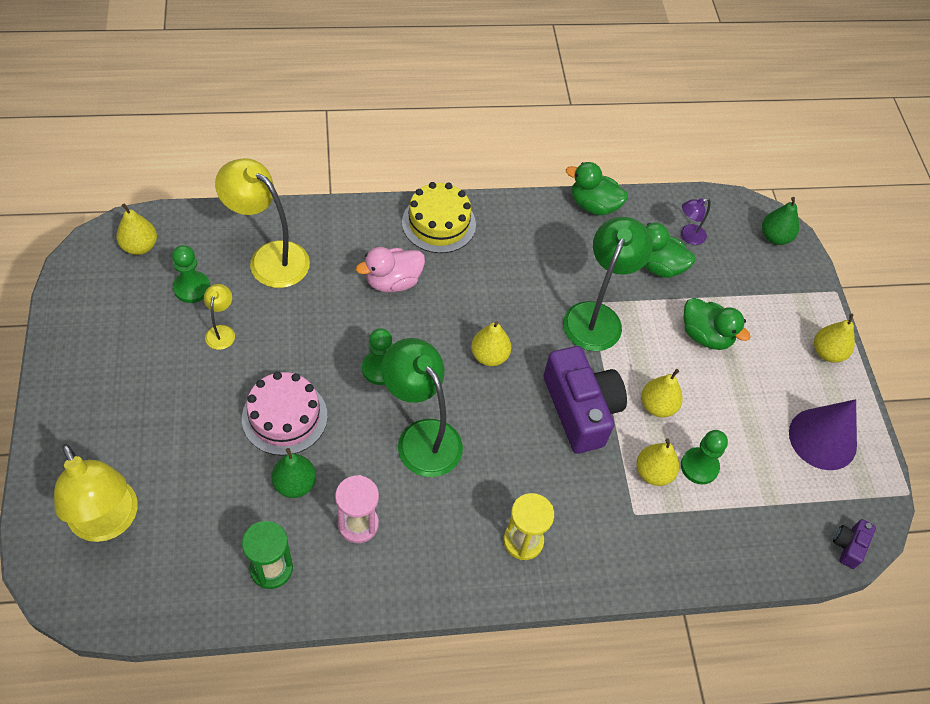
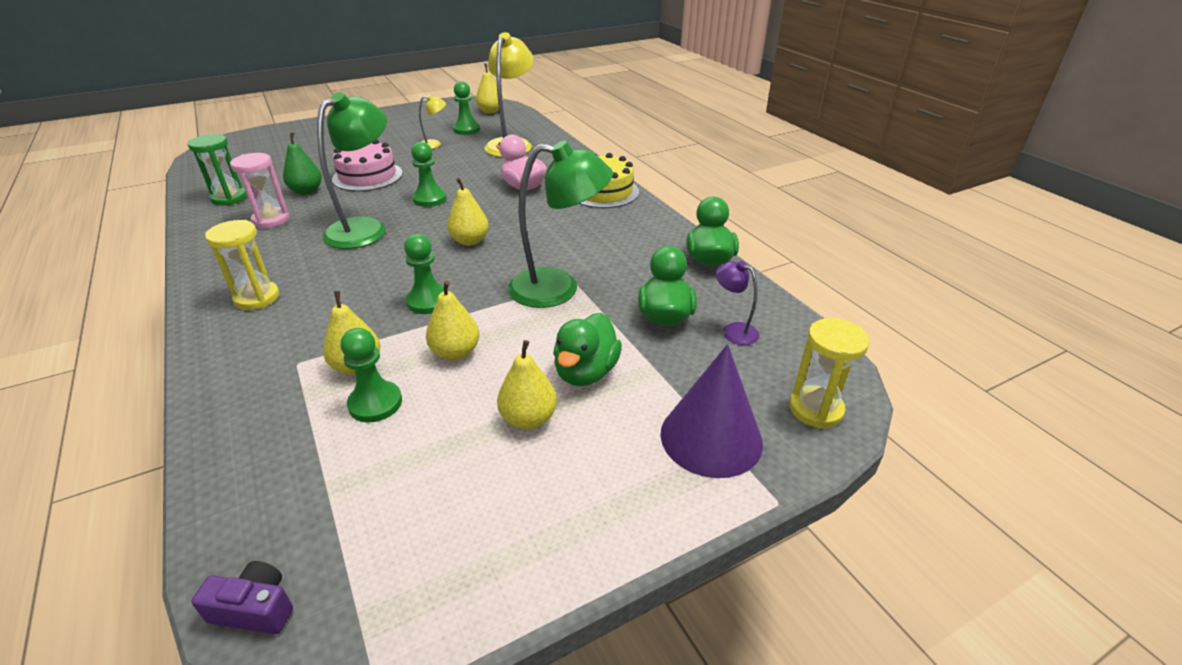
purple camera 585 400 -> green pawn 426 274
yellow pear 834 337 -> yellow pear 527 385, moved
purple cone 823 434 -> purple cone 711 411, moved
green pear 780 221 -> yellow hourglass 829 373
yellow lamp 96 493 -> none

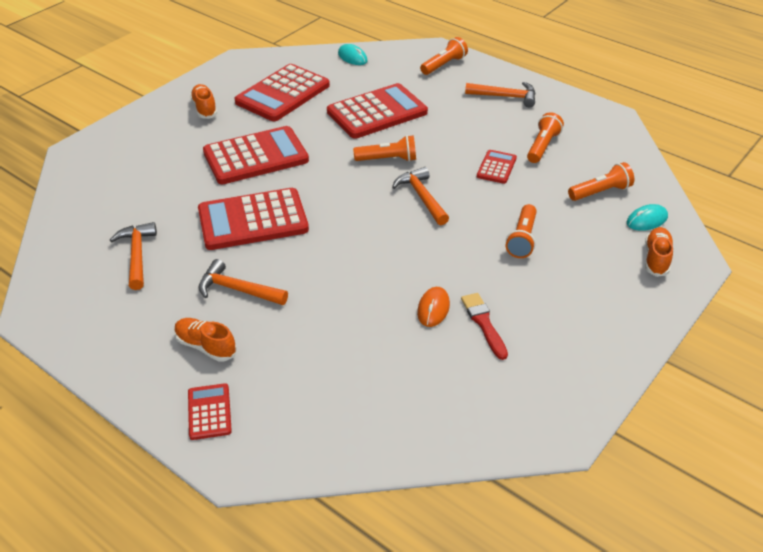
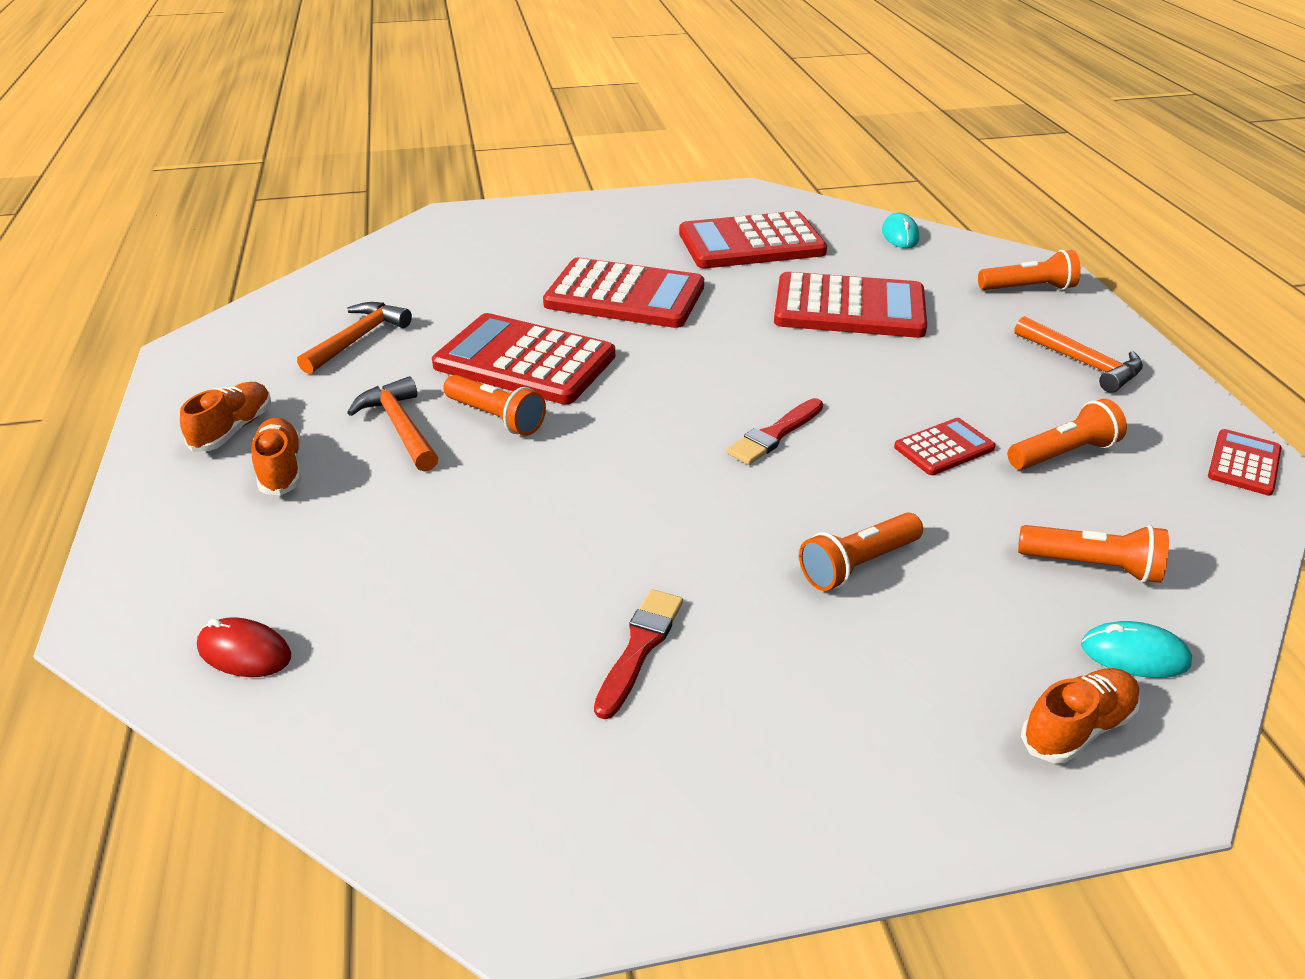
orange shoe 203 101 -> orange shoe 225 417, moved
none -> red mouse 244 647
orange flashlight 384 148 -> orange flashlight 494 405, moved
orange hammer 420 196 -> red brush 775 431
red calculator 210 411 -> red calculator 1245 462, moved
orange mouse 433 307 -> none

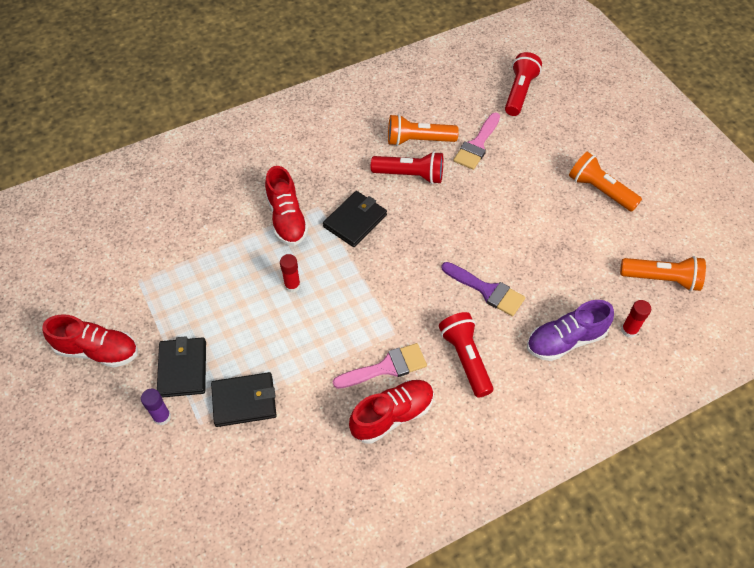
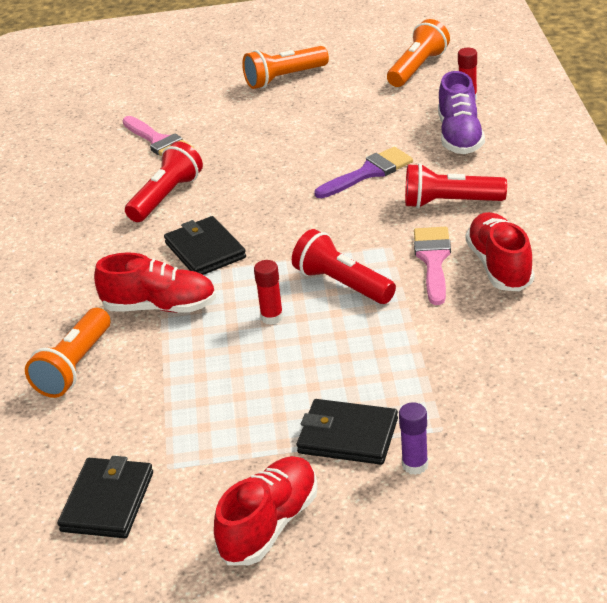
orange flashlight 423 130 -> orange flashlight 67 353, moved
black wallet 244 399 -> black wallet 105 497, moved
red flashlight 523 84 -> red flashlight 344 266, moved

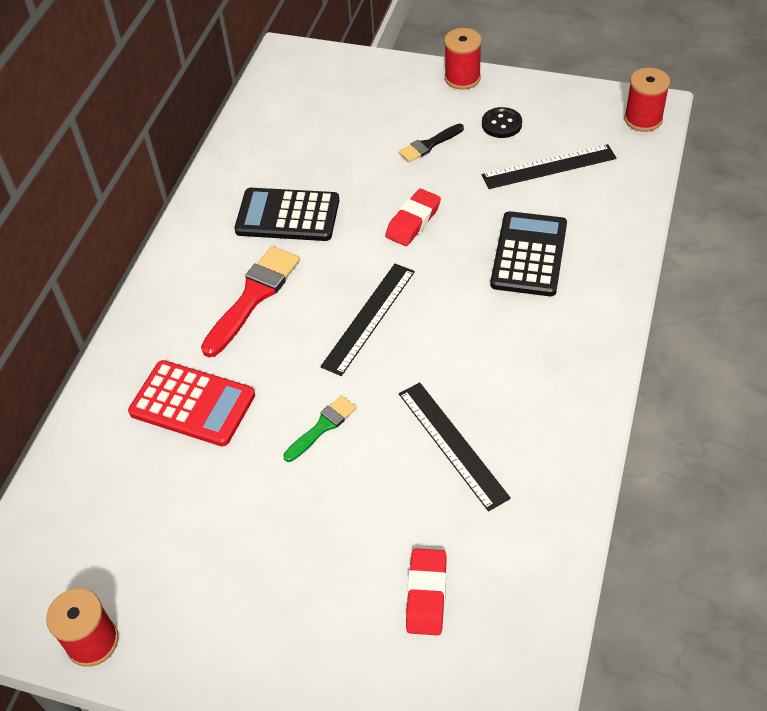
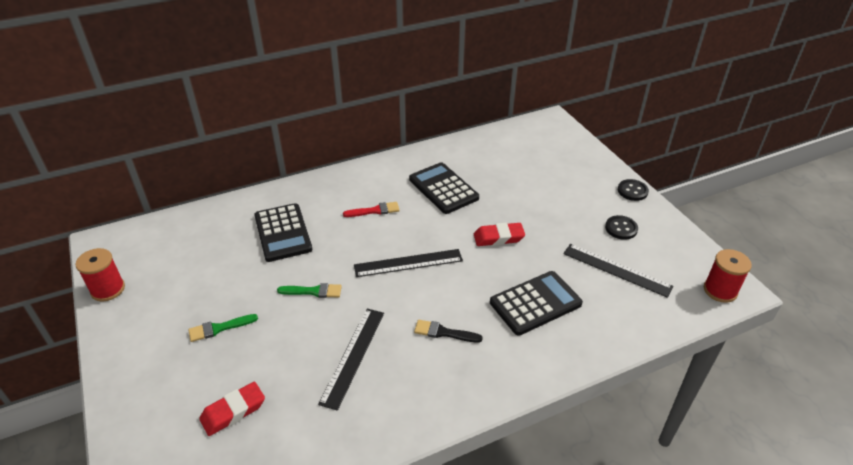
none -> green brush 223 328
red calculator 191 403 -> black calculator 283 232
red brush 250 301 -> red brush 371 209, x0.57
black brush 431 143 -> black brush 448 331, moved
red spool 463 59 -> black button 633 190

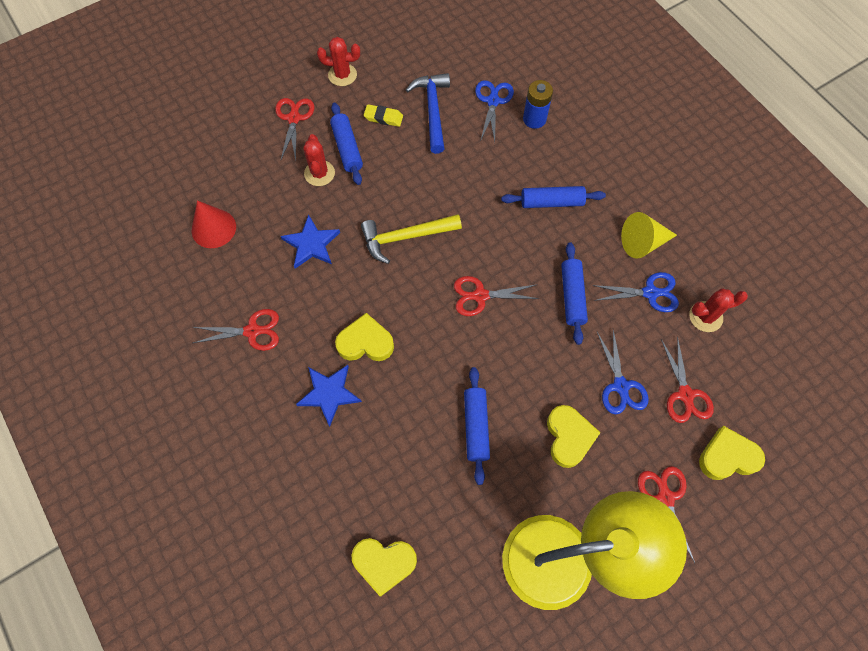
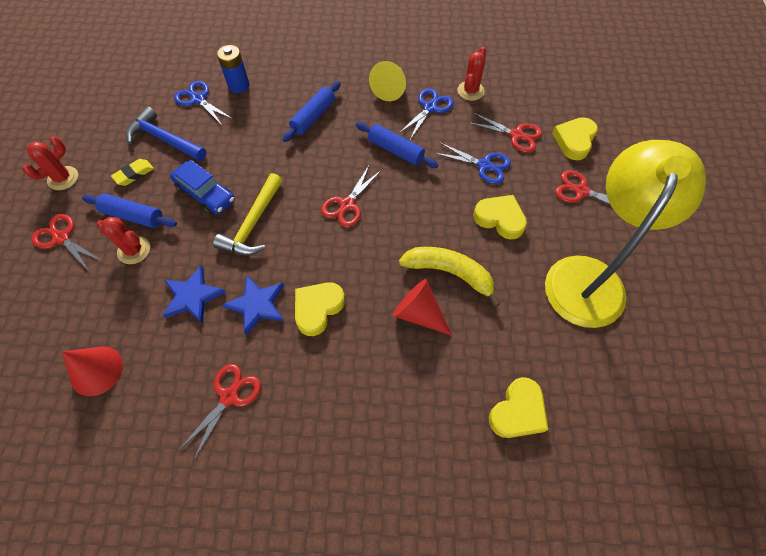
none -> blue car 202 187
blue star 329 396 -> blue star 253 305, moved
none -> red cone 422 307
blue rolling pin 477 426 -> yellow banana 449 277

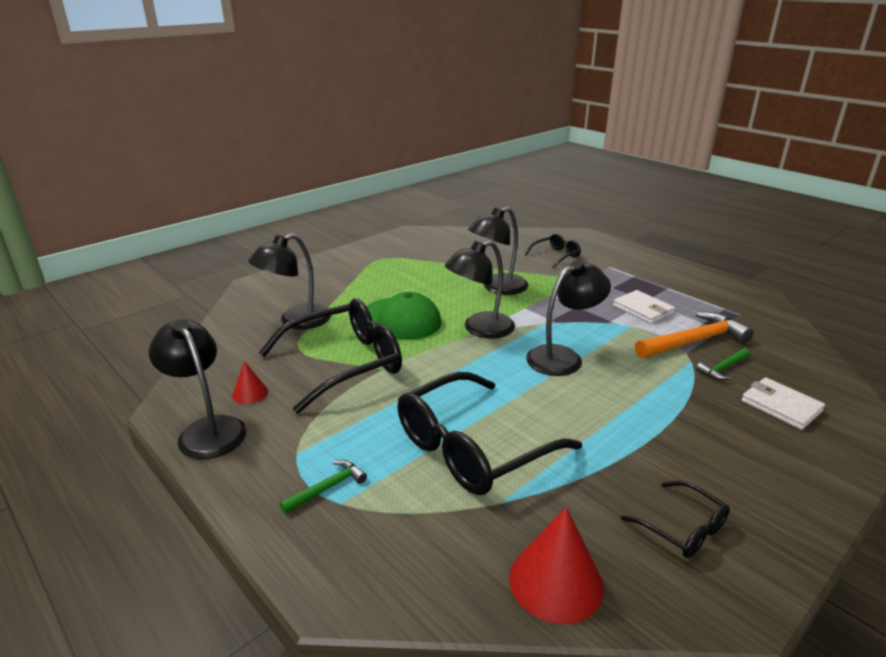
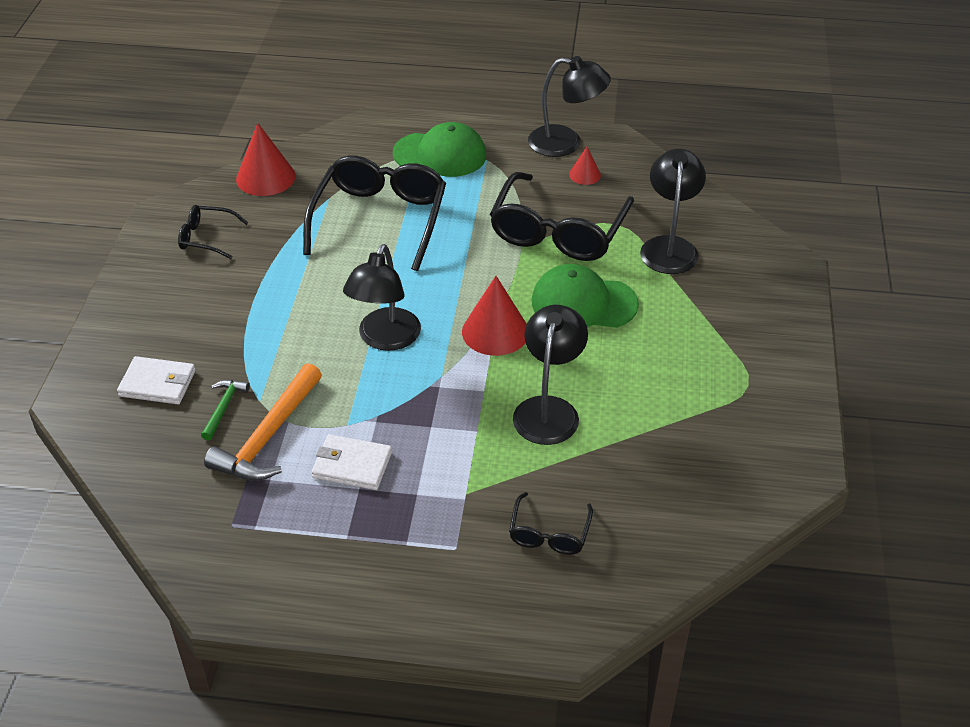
green hammer 323 487 -> green cap 439 149
black lamp 480 289 -> red cone 494 316

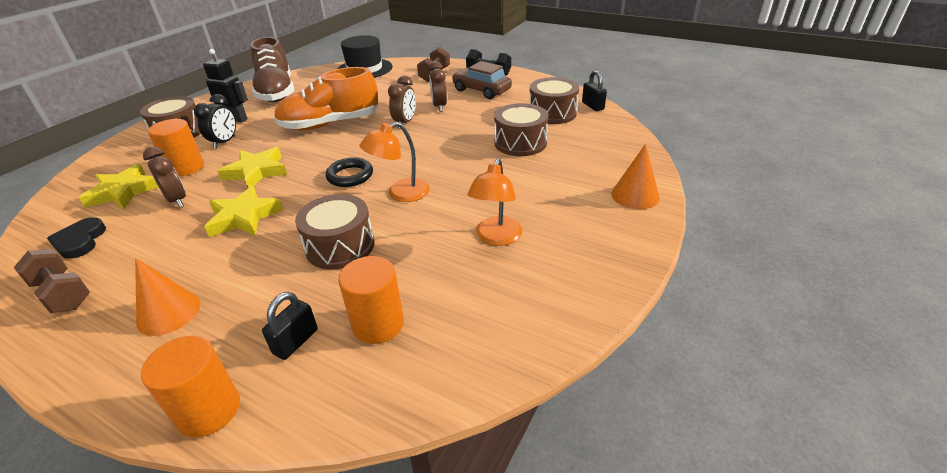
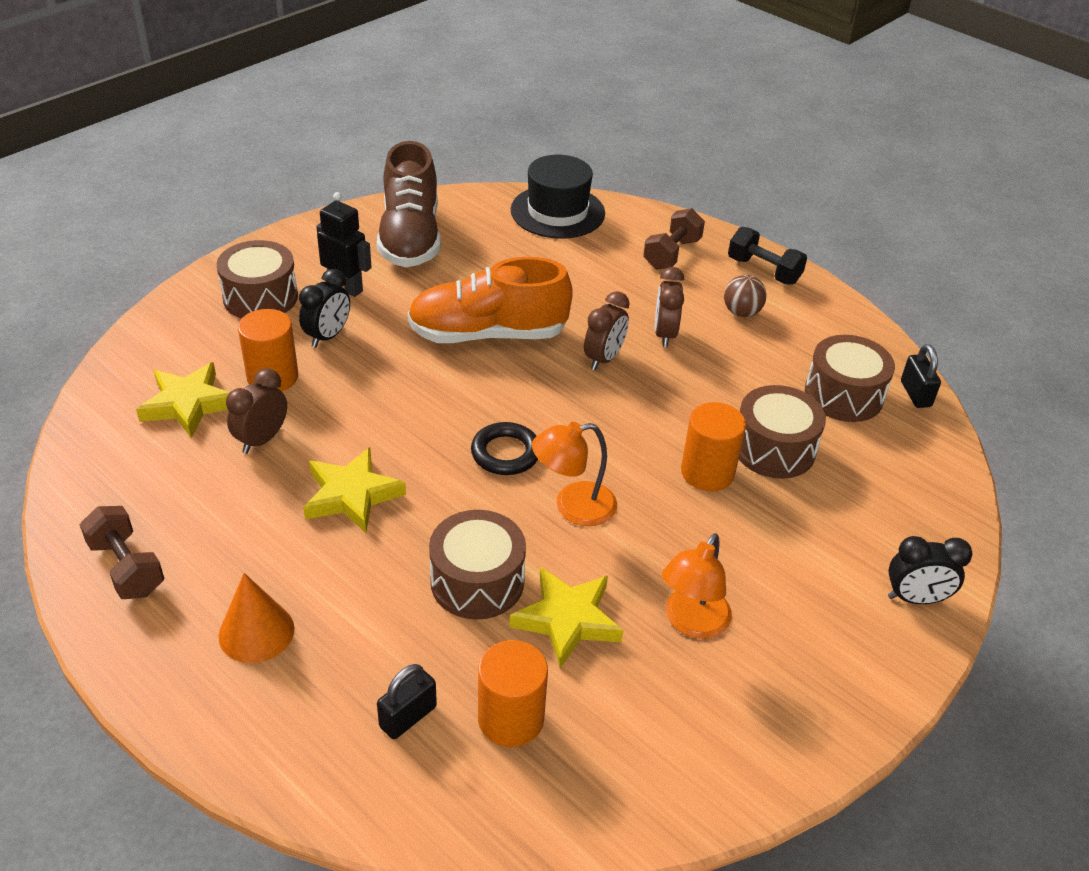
brown clock 164 176 -> brown clock 256 411, 120 degrees counterclockwise
yellow star 252 167 -> yellow star 566 617, moved
orange cylinder 190 387 -> orange cylinder 713 446, moved
brown car 482 80 -> brown ball 745 296
orange cone 635 176 -> black clock 930 570
black heart 76 238 -> none

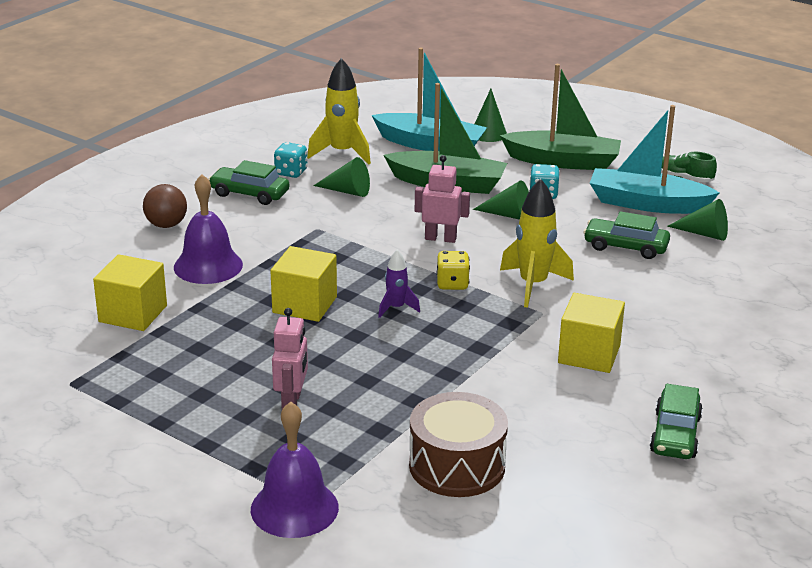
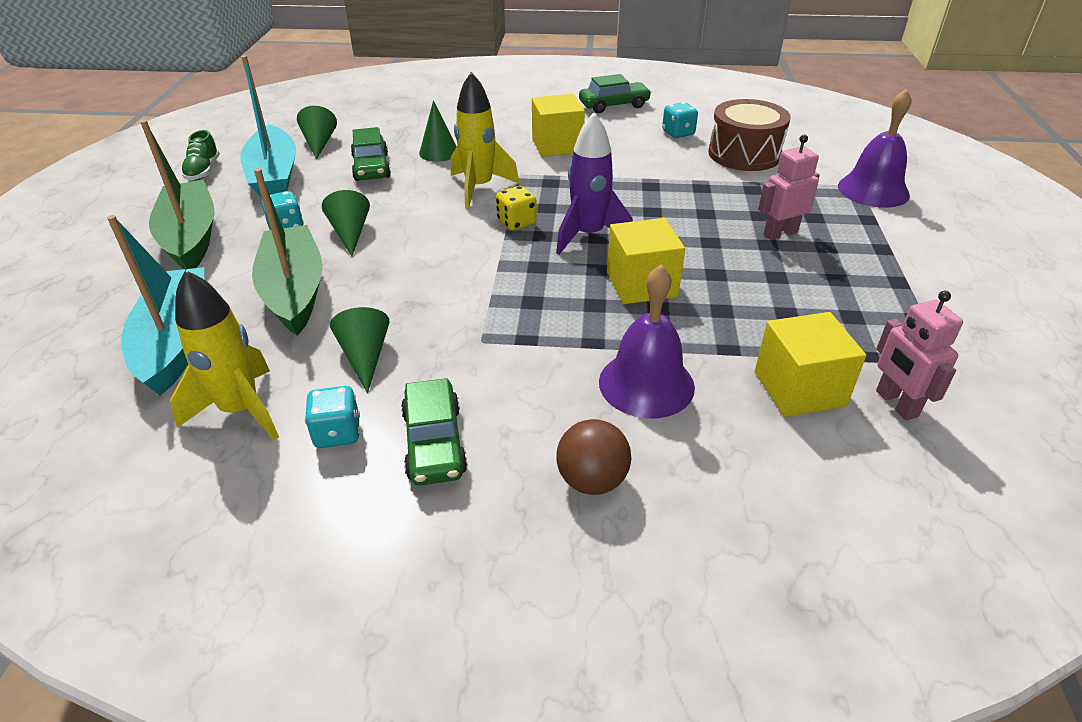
green cone 491 115 -> green cone 438 131, moved
purple rocket 399 284 -> purple rocket 594 183, x1.80
none -> turquoise dice 680 120
pink robot 442 199 -> pink robot 919 355, moved

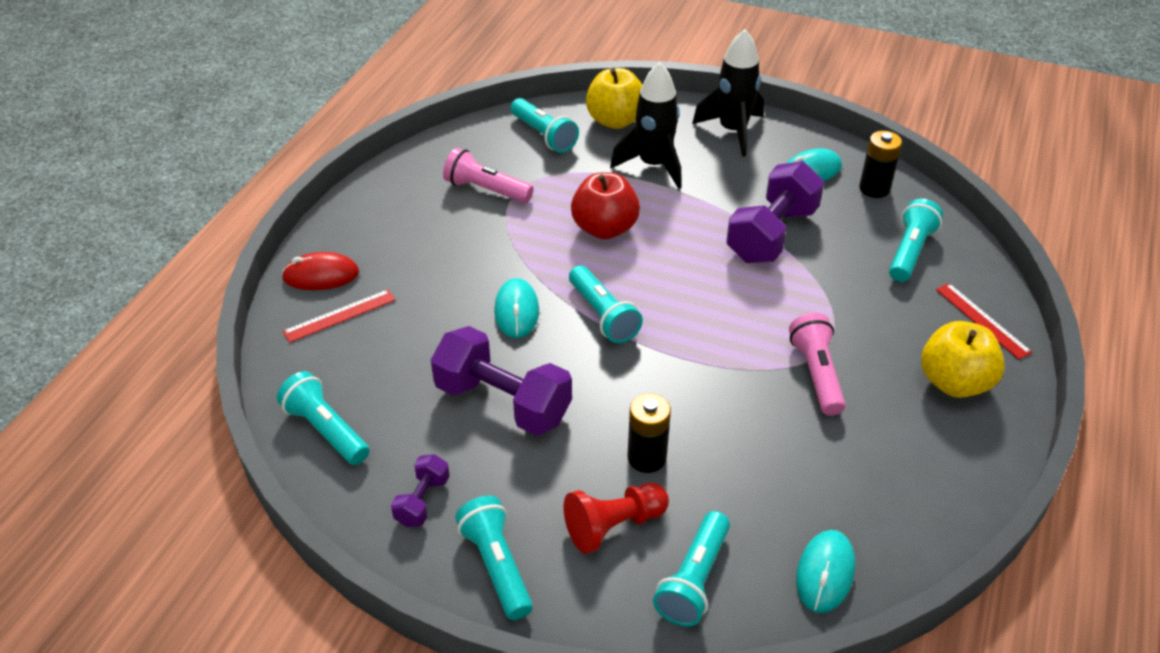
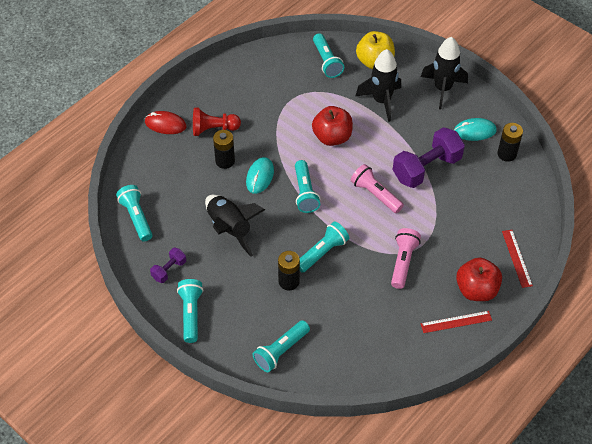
red pawn 616 518 -> red pawn 217 122, moved
purple dumbbell 501 381 -> black rocket 235 226
none -> black battery 224 149
turquoise flashlight 916 240 -> turquoise flashlight 324 247, moved
pink flashlight 488 175 -> pink flashlight 377 188, moved
red ruler 339 316 -> red ruler 456 322, moved
yellow apple 963 359 -> red apple 479 279
turquoise mouse 825 571 -> none

